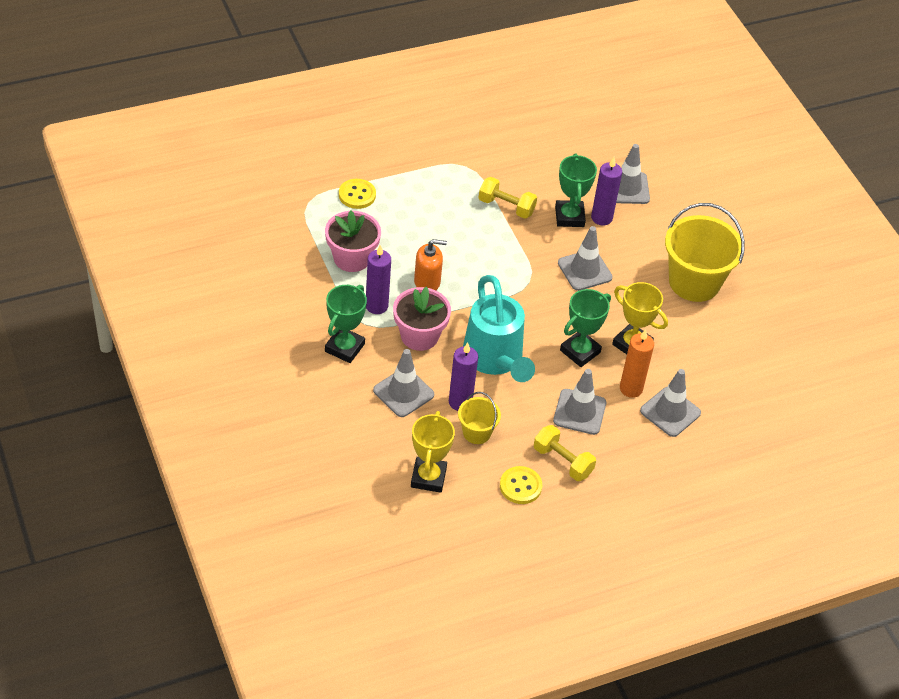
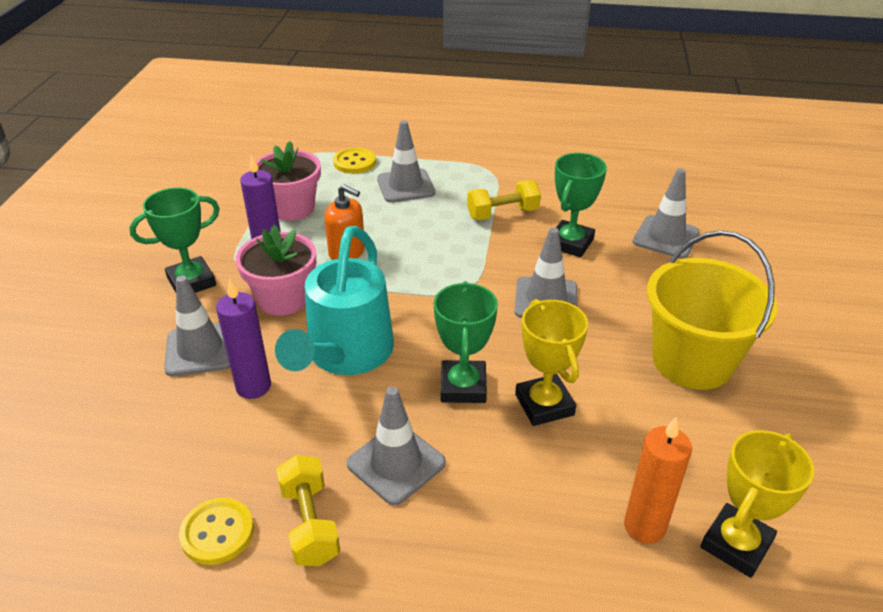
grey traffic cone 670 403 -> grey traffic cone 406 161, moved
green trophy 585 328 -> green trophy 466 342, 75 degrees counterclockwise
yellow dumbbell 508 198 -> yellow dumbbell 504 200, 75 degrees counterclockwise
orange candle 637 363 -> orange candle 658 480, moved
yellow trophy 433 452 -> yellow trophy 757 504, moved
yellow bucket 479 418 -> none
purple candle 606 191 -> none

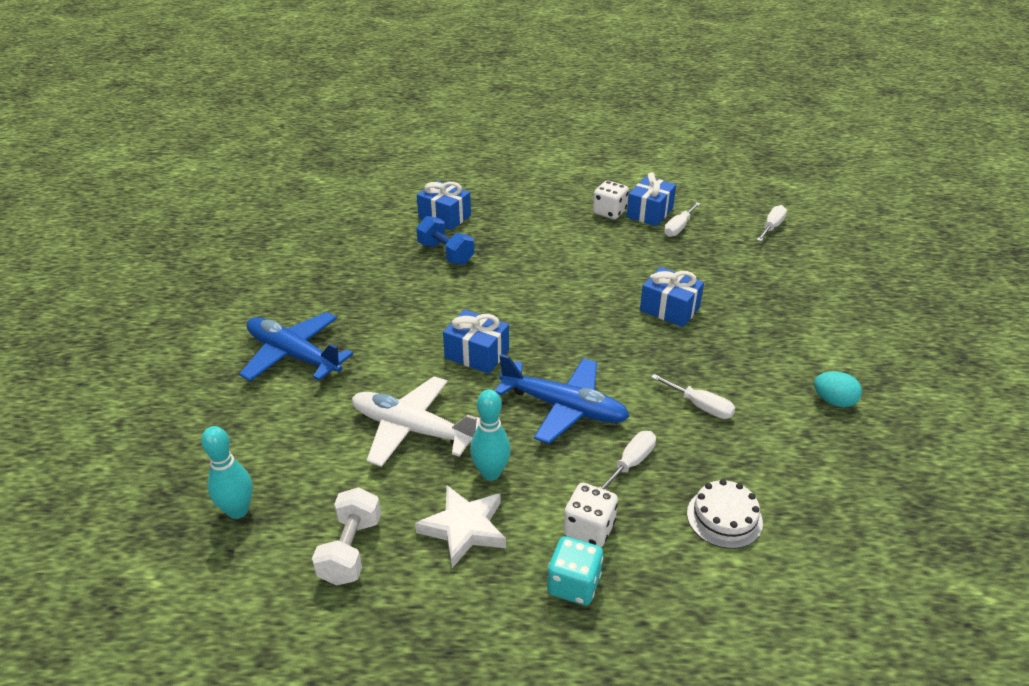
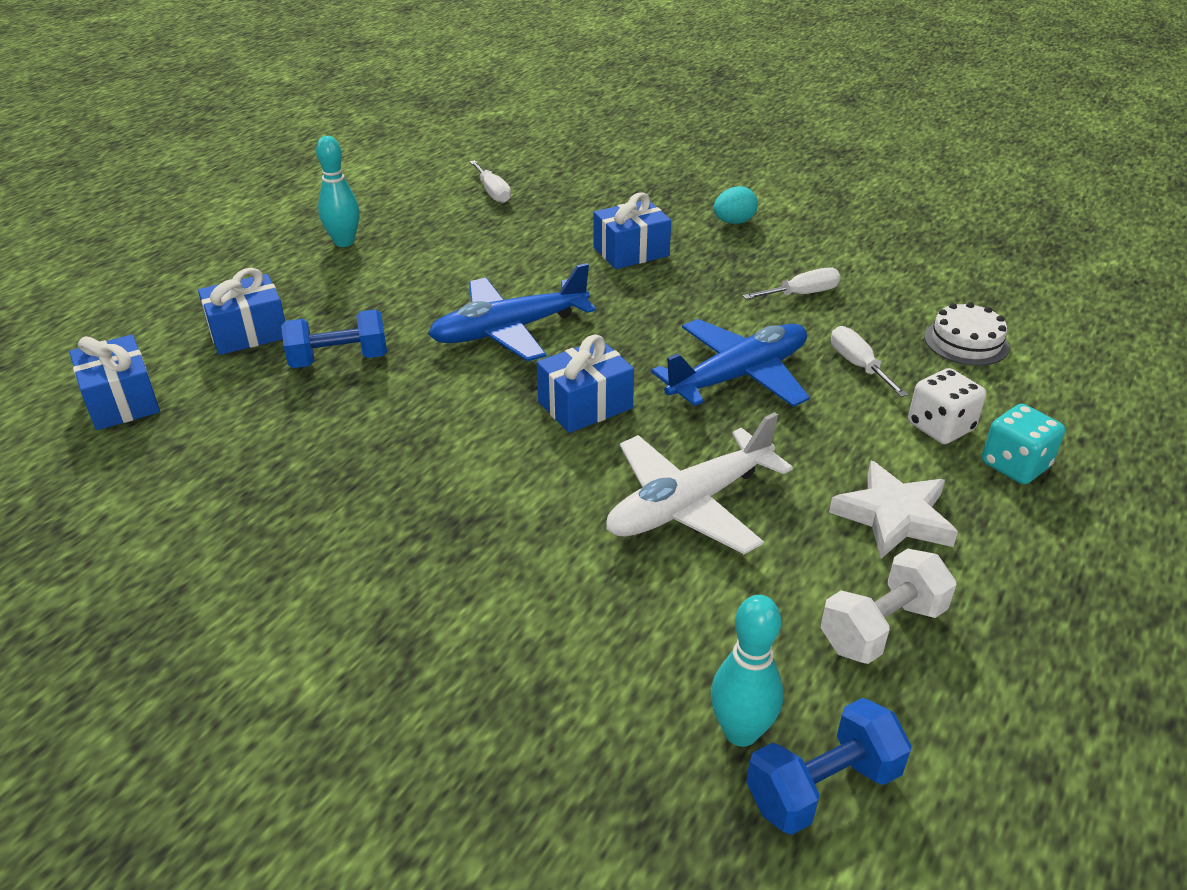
blue gift 651 199 -> blue gift 114 382, moved
turquoise bowling pin 490 434 -> turquoise bowling pin 338 191, moved
blue plane 296 346 -> blue plane 512 312, moved
turquoise egg 838 389 -> turquoise egg 736 205, moved
none -> blue dumbbell 829 766
white dumbbell 346 536 -> white dumbbell 889 606, 75 degrees counterclockwise
white dice 611 200 -> none
white screwdriver 772 223 -> none

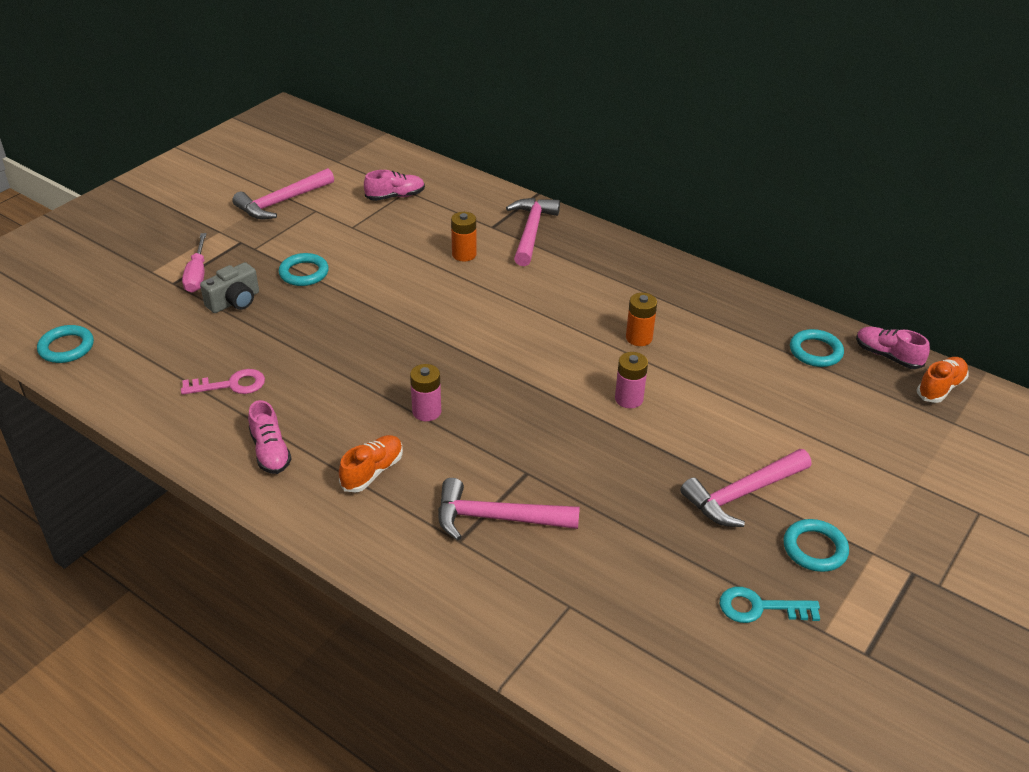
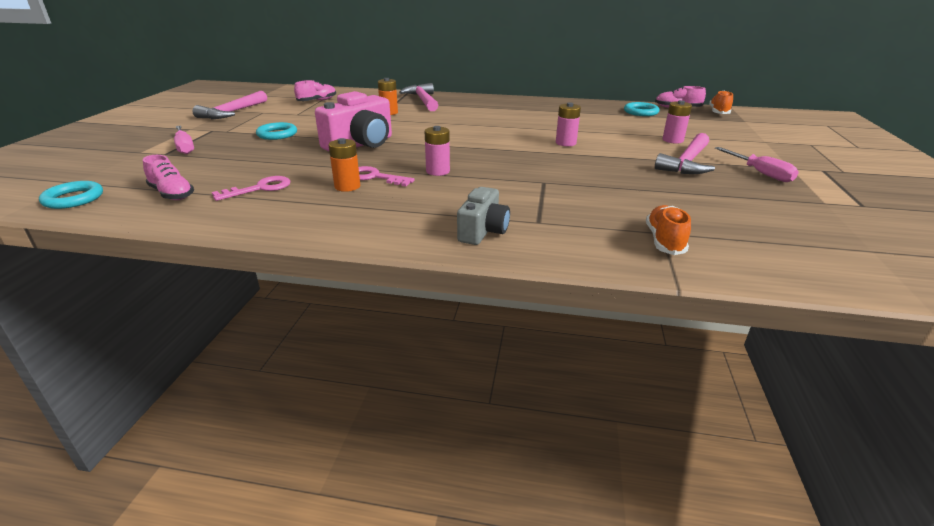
pink shoe 270 437 -> pink shoe 168 177, moved
none -> pink camera 353 121
orange battery 641 319 -> orange battery 344 165, moved
none -> pink key 386 176
grey camera 229 287 -> grey camera 483 216, moved
orange shoe 371 463 -> orange shoe 668 230, moved
none -> pink battery 677 122
turquoise ring 816 545 -> pink screwdriver 757 164
pink hammer 509 509 -> none
turquoise key 770 605 -> none

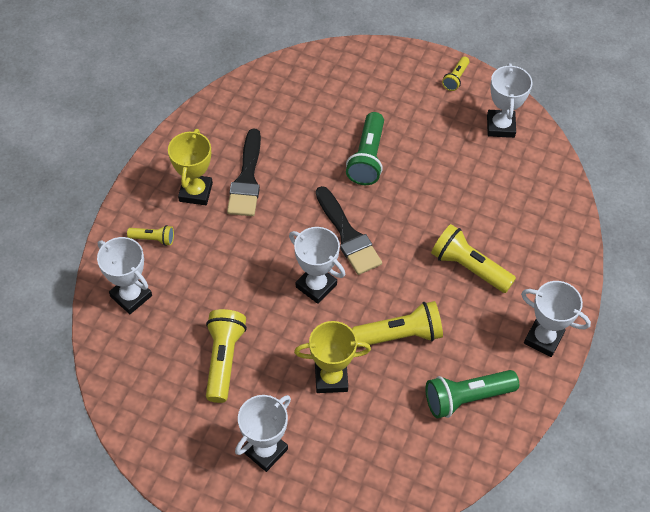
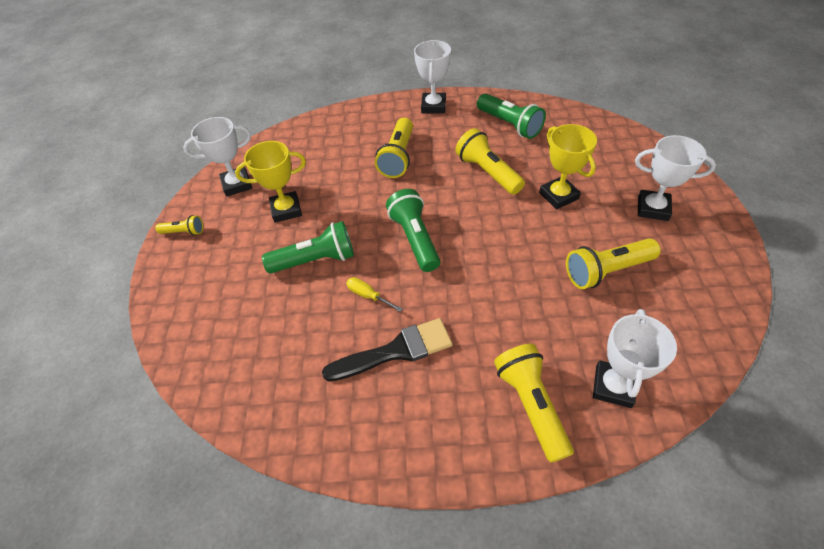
yellow trophy 190 167 -> yellow trophy 270 182, moved
none -> yellow screwdriver 374 294
black brush 349 230 -> green flashlight 413 230
yellow flashlight 150 235 -> yellow flashlight 534 403, x1.85
white trophy 317 265 -> none

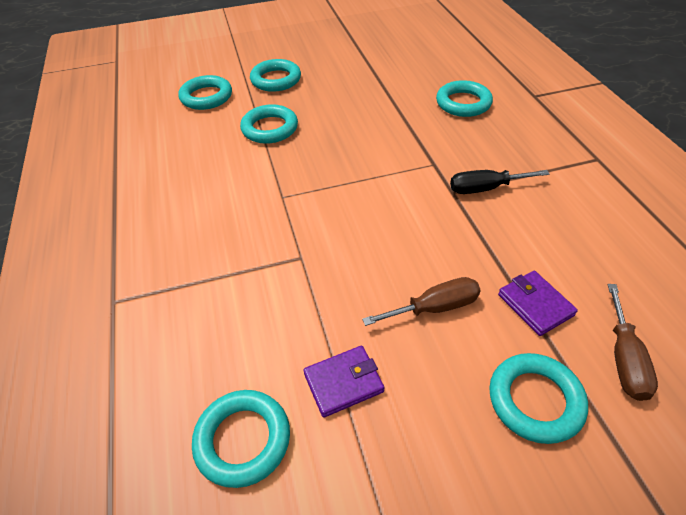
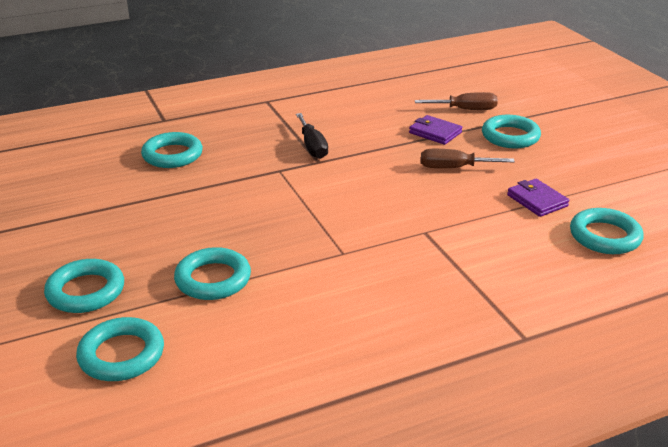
purple wallet 538 303 -> purple wallet 435 130, 75 degrees clockwise
brown screwdriver 421 301 -> brown screwdriver 468 158, 60 degrees counterclockwise

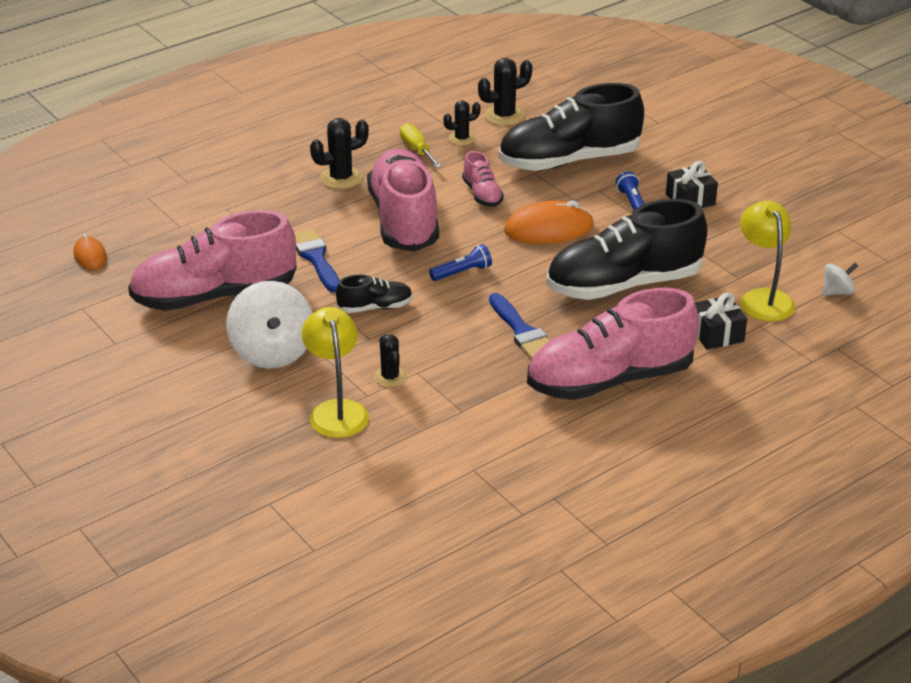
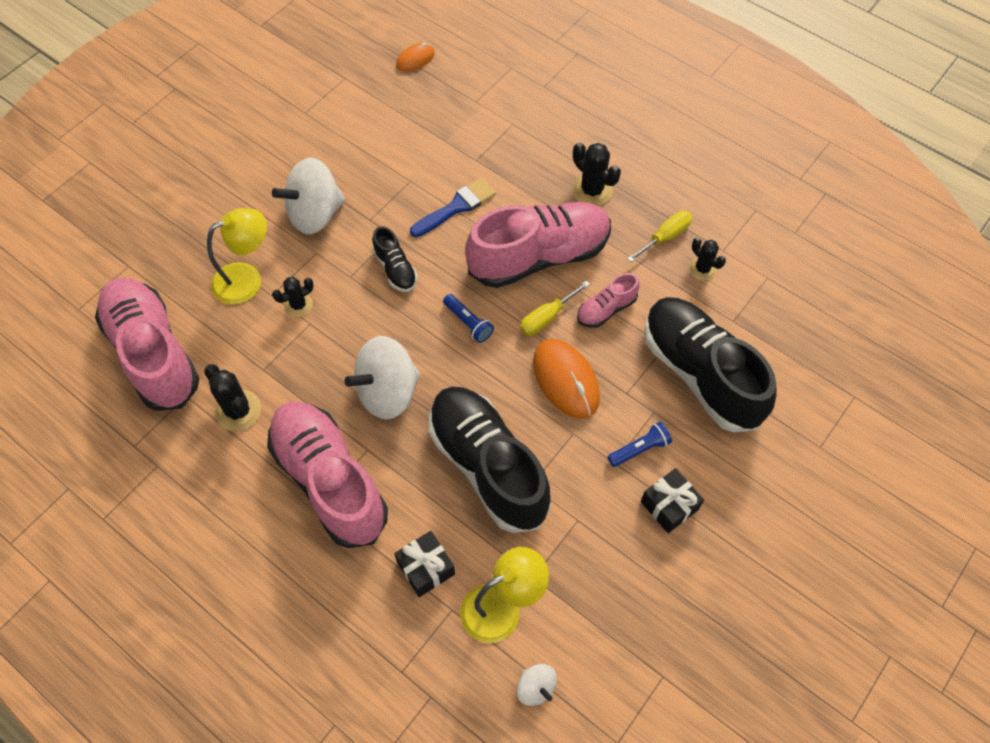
pink shoe 212 260 -> pink shoe 147 344, moved
black cactus 505 92 -> black cactus 232 397, moved
blue brush 519 326 -> white spinning top 382 378
none -> yellow screwdriver 555 308

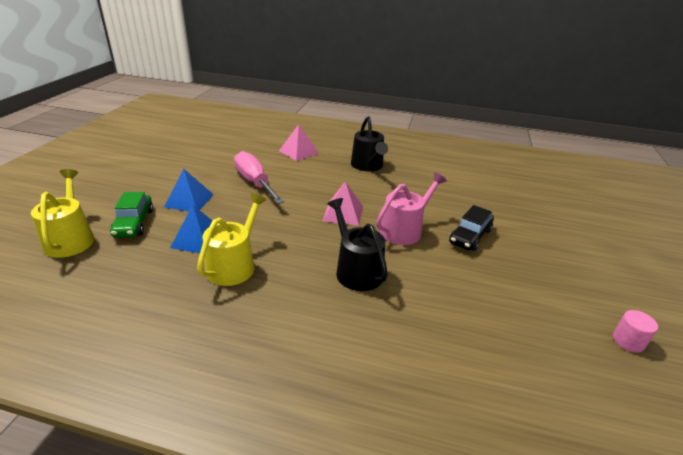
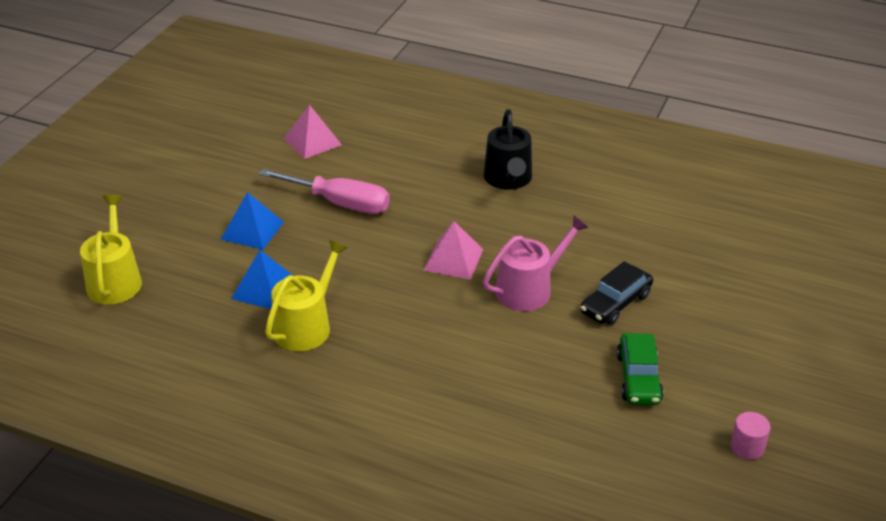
pink screwdriver 259 177 -> pink screwdriver 324 191, 135 degrees clockwise
pink pyramid 299 142 -> pink pyramid 313 132, moved
green car 131 215 -> green car 640 369, moved
black watering can 358 244 -> none

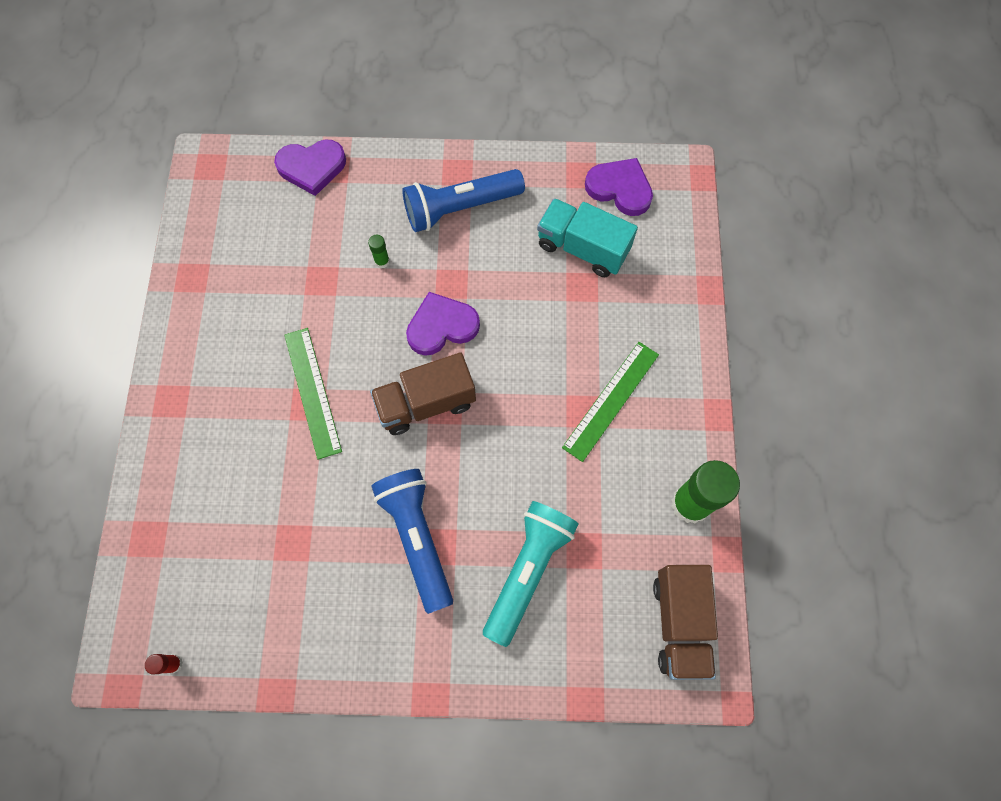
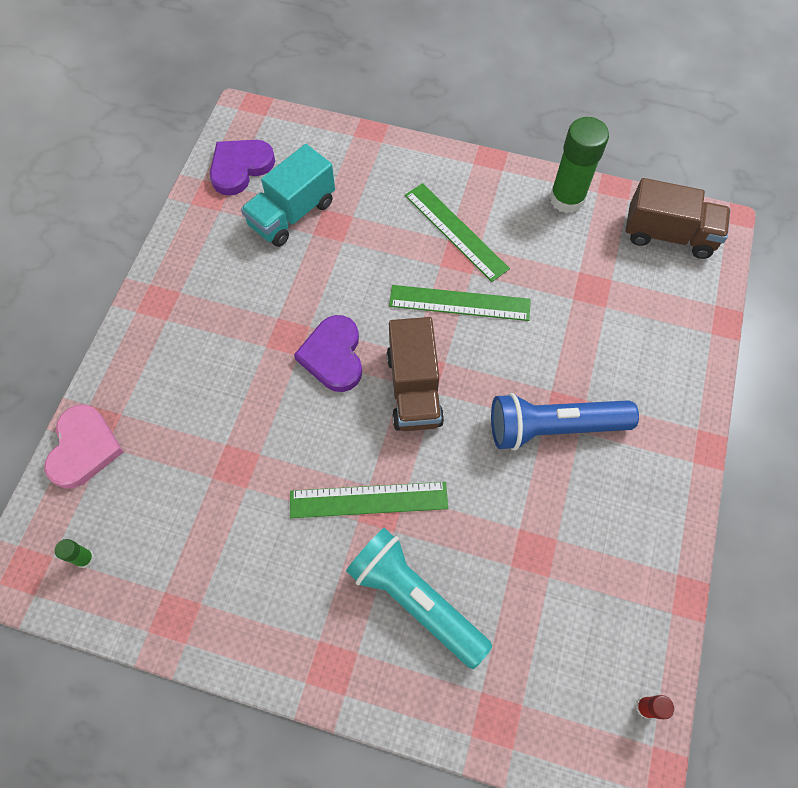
purple heart 310 168 -> pink heart 84 446
green glue stick 379 251 -> green glue stick 74 553, moved
turquoise flashlight 531 574 -> turquoise flashlight 419 598, moved
none -> green ruler 460 303
blue flashlight 463 200 -> none

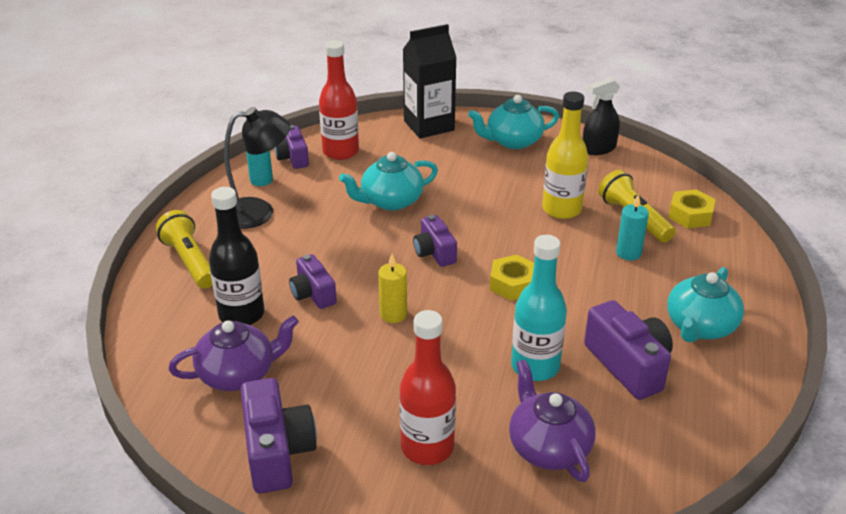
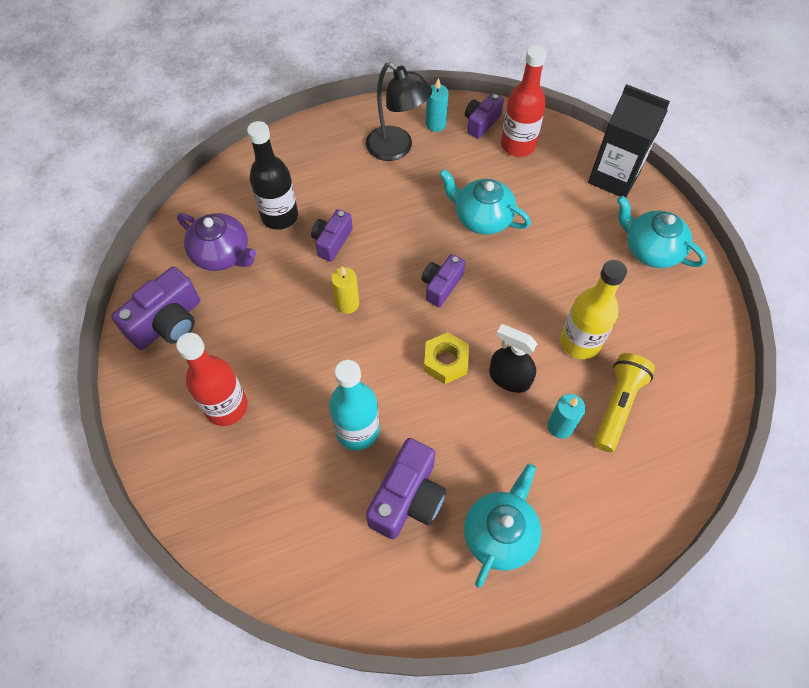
turquoise teapot 705 305 -> turquoise teapot 502 525, 120 degrees clockwise
black spray bottle 601 116 -> black spray bottle 513 358, moved
yellow flashlight 184 249 -> none
purple teapot 552 421 -> none
yellow nut 692 208 -> none

